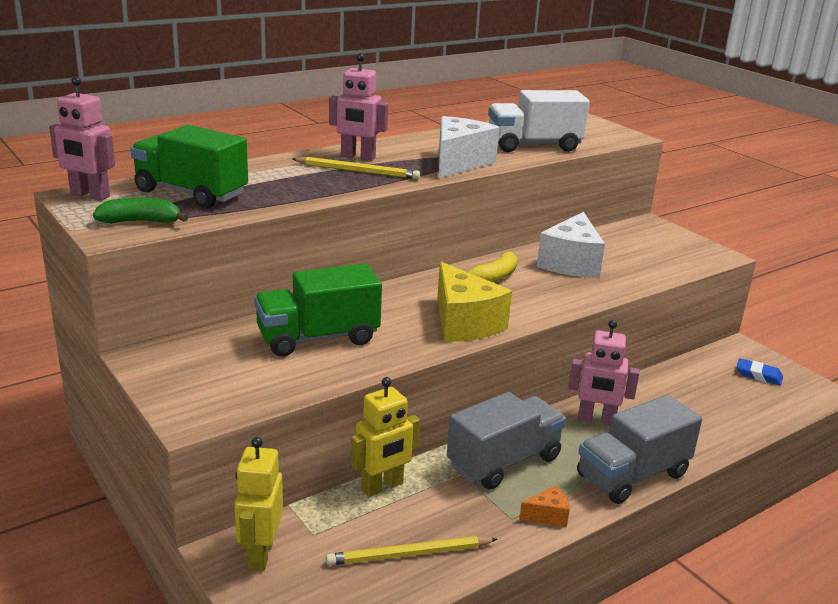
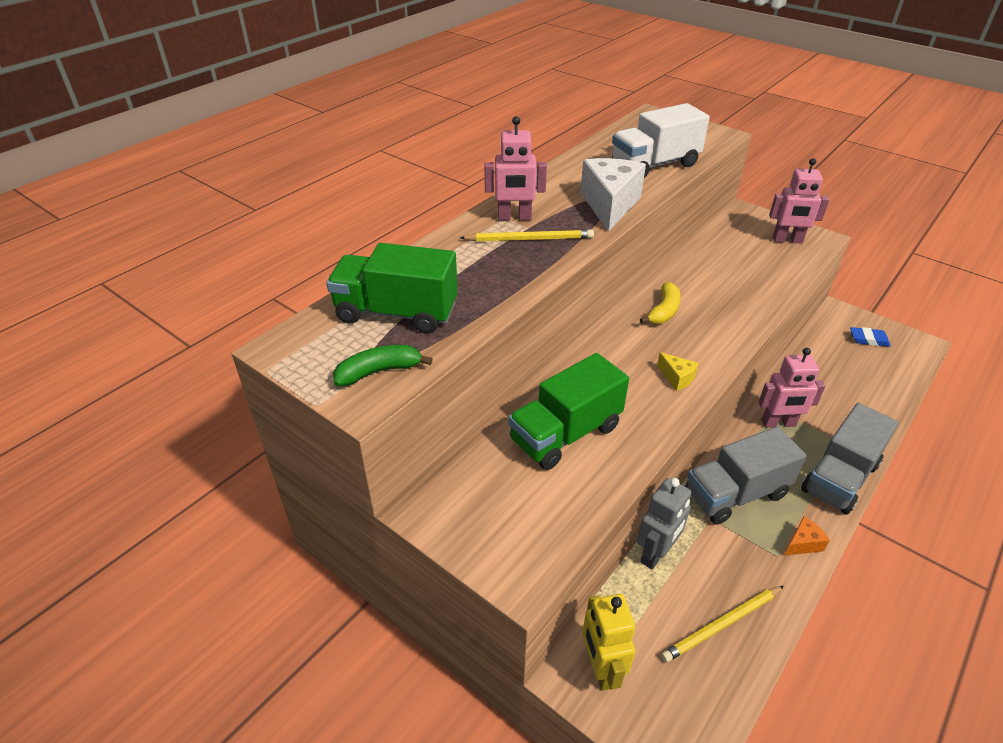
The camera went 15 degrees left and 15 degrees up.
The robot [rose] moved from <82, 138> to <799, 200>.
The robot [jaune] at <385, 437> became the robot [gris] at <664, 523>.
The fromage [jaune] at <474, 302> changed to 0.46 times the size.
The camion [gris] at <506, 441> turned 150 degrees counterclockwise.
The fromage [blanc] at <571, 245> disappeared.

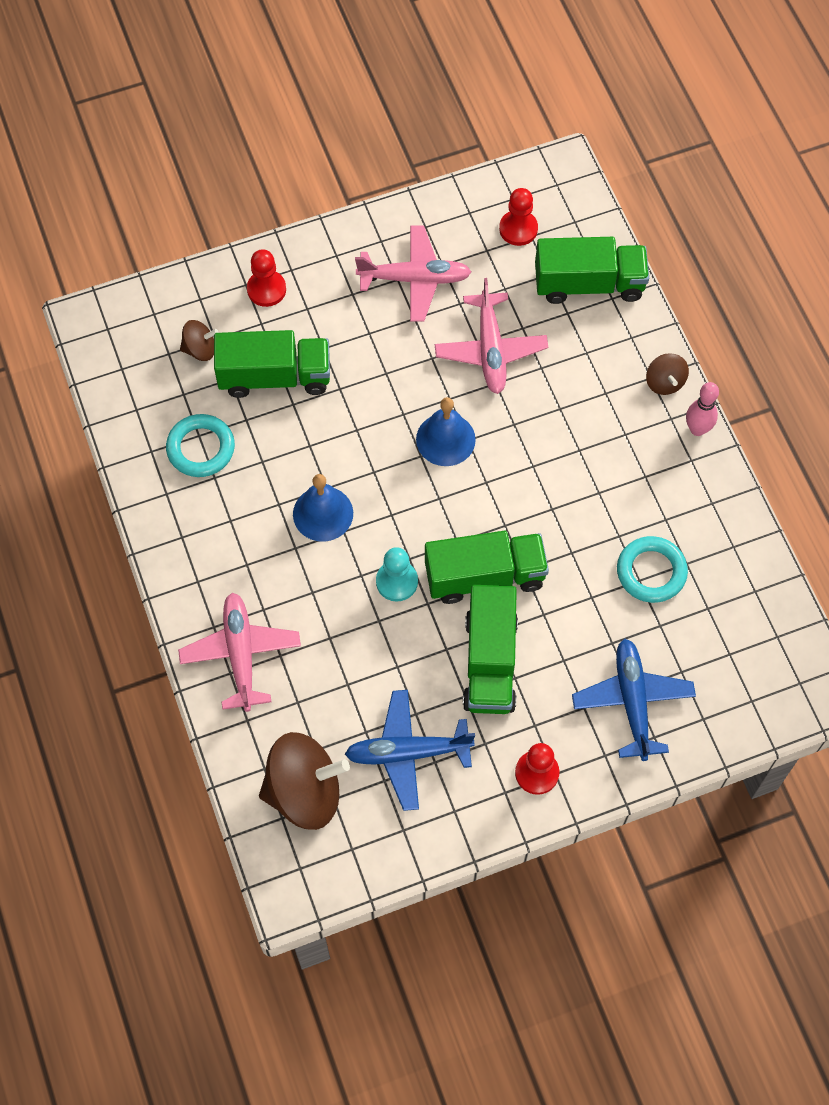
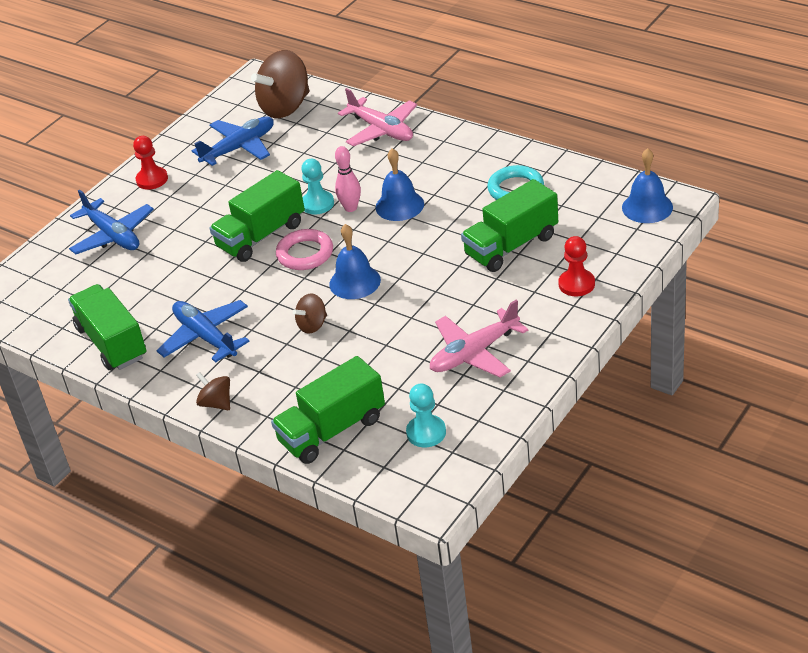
The camera went 150 degrees right and 25 degrees down.
The toupie [marron] moved from <199, 340> to <310, 313>.
The avion [rose] at <491, 336> disappeared.
The camion [vert] moved from <490, 649> to <107, 327>.
The pion [rouge] at <518, 217> became the pion [turquoise] at <426, 415>.
The anneau [turquoise] at <652, 569> disappeared.
The quille [rose] moved from <702, 409> to <348, 179>.
The avion [bleu] at <203, 331> appeared.
The anneau [rose] at <304, 249> appeared.
The cloche [bleu] at <647, 185> appeared.

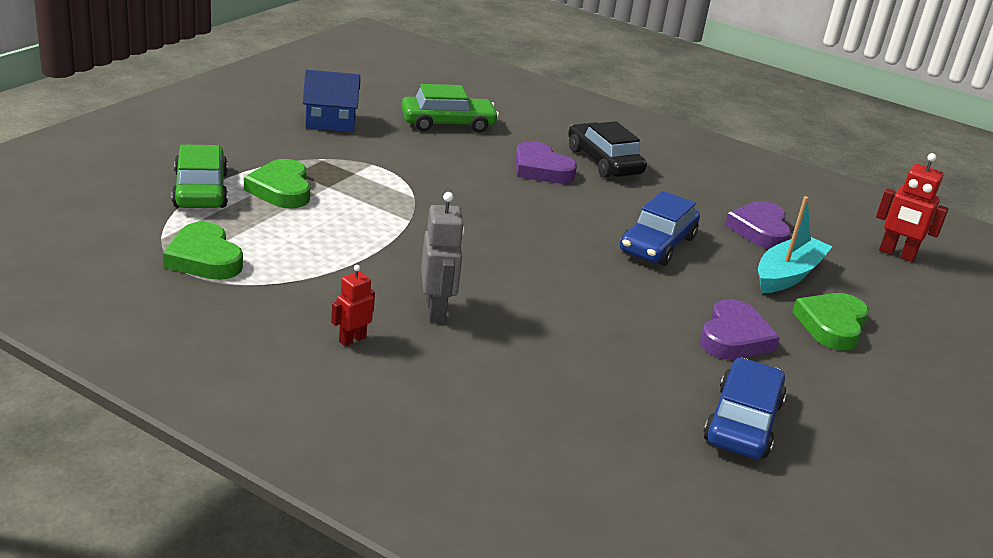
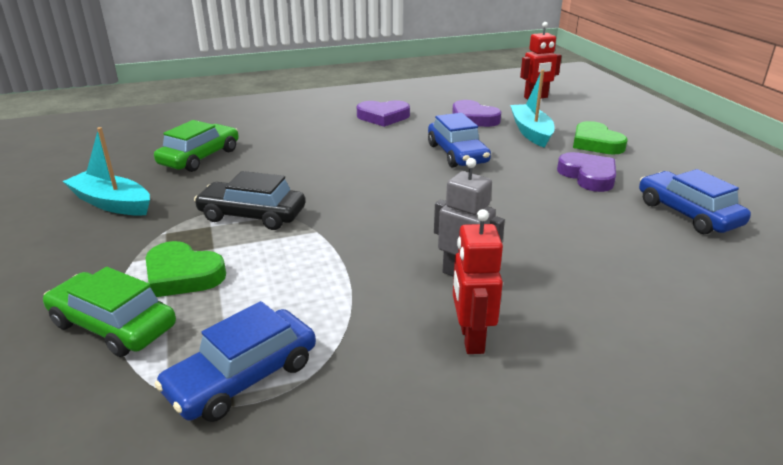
The camera went 45 degrees left and 0 degrees up.
The cœur [vert] at <203, 251> was replaced by the voiture [bleu] at <235, 361>.
The maison [bleu] at <331, 101> was replaced by the bateau [turquoise] at <106, 171>.
The robot [rouge] at <353, 305> changed to 1.62 times the size.
The cœur [violet] moved from <546, 162> to <383, 113>.
The voiture [noir] moved from <607, 149> to <249, 200>.

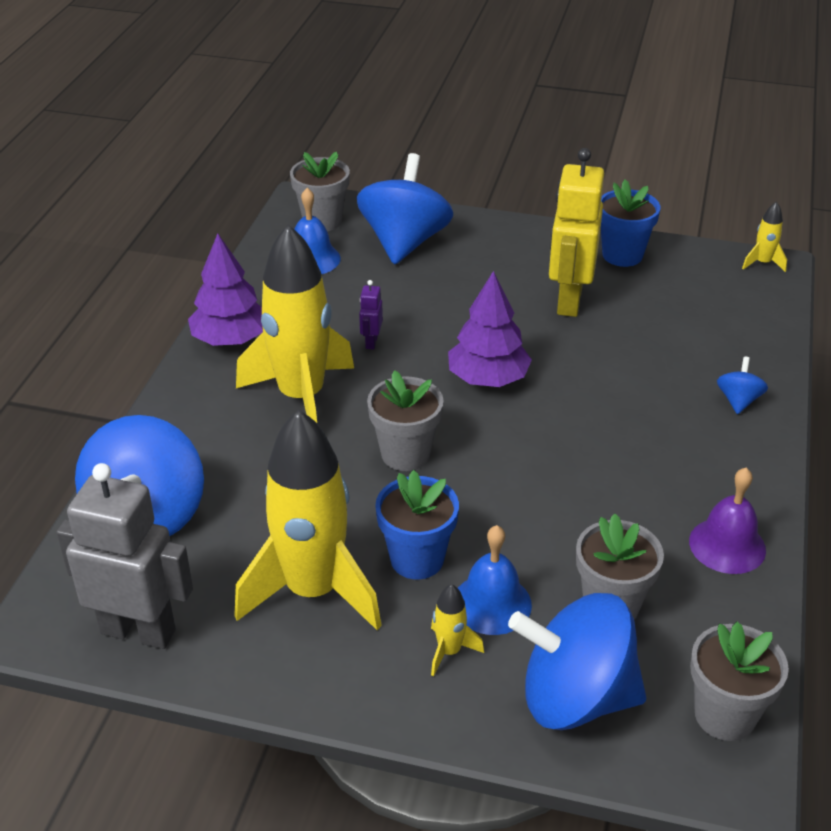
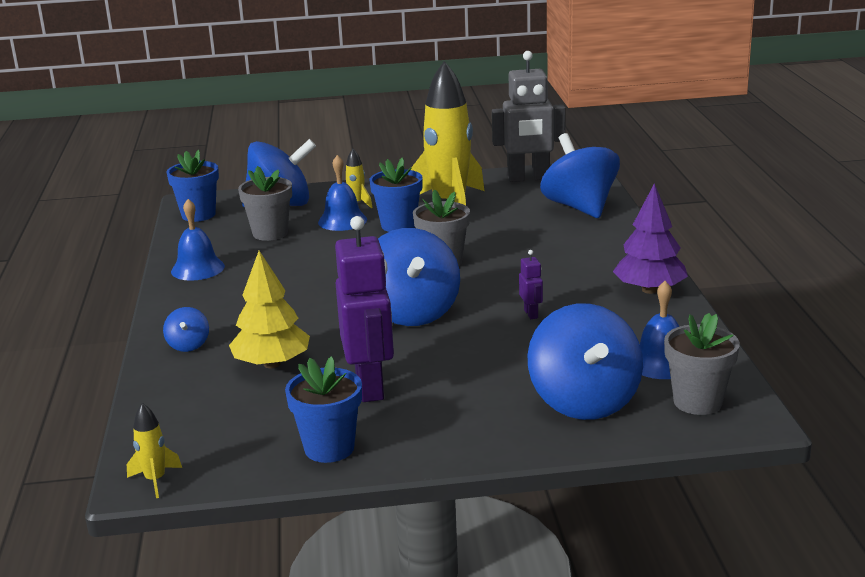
The camera went 160 degrees right and 15 degrees down.
The fusée [jaune] at <295, 323> disappeared.
The arbre [violet] at <490, 329> was replaced by the toupie [bleu] at <419, 277>.
The robot [jaune] at <576, 232> became the robot [violet] at <364, 309>.
The cloche [violet] at <727, 521> became the cloche [bleu] at <198, 240>.
The pot de fleurs [gris] at <739, 681> became the pot de fleurs [bleu] at <192, 185>.
The arbre [jaune] at <269, 309> appeared.

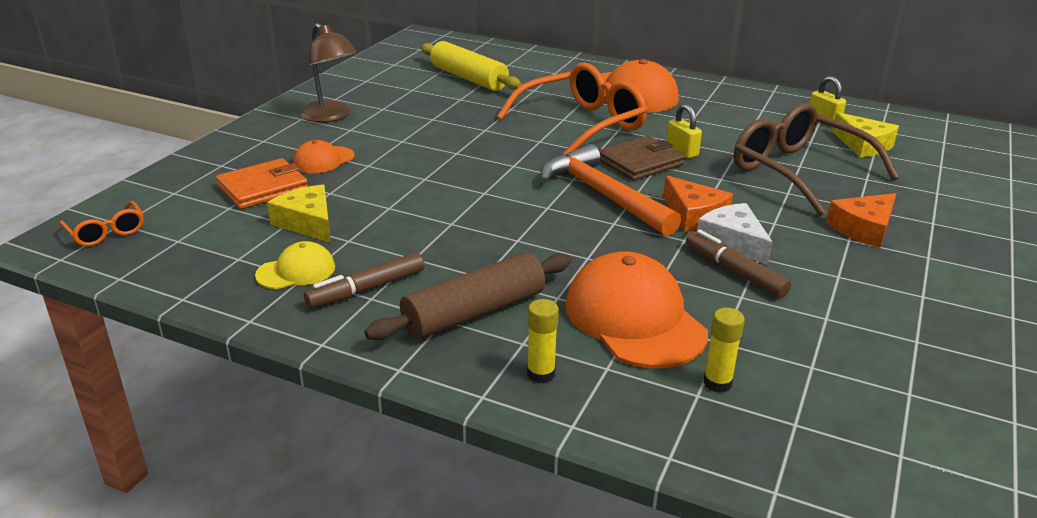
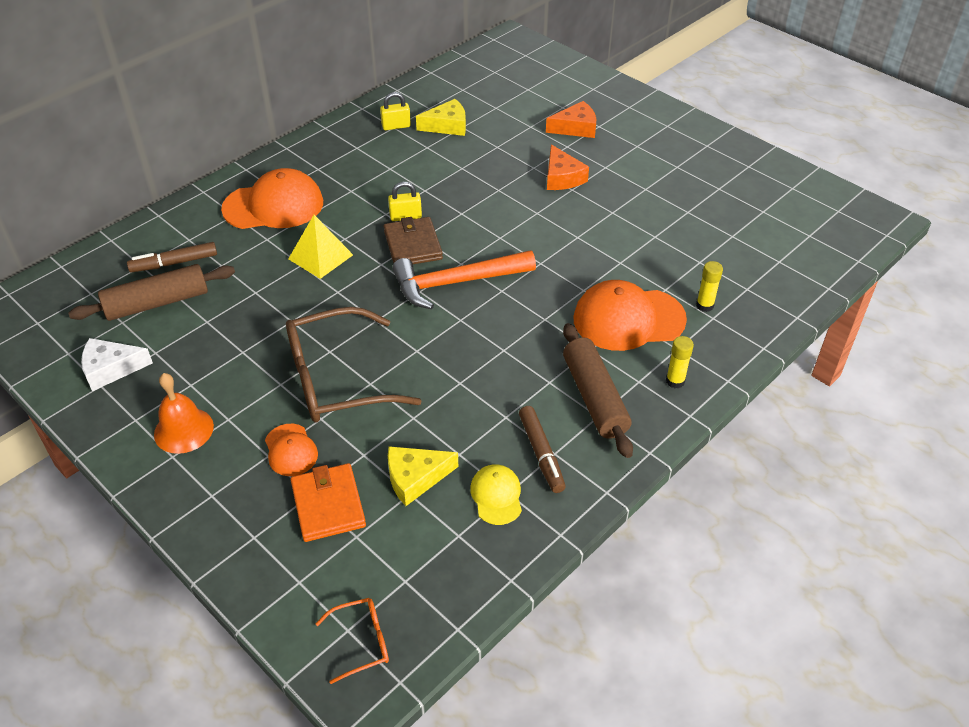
The camera went 70 degrees left and 15 degrees up.
The lampe [marron] at <328, 72> was replaced by the cloche [orange] at <184, 413>.
The rouleau à pâtisserie [jaune] at <471, 66> became the rouleau à pâtisserie [marron] at <151, 292>.
The lunettes [orange] at <572, 108> was replaced by the pyramide [jaune] at <320, 247>.
The fromage [orange] moved from <698, 204> to <571, 119>.
The feutre [marron] moved from <738, 263> to <172, 257>.
The fromage [blanc] moved from <735, 234> to <117, 364>.
The lunettes [marron] moved from <816, 159> to <353, 364>.

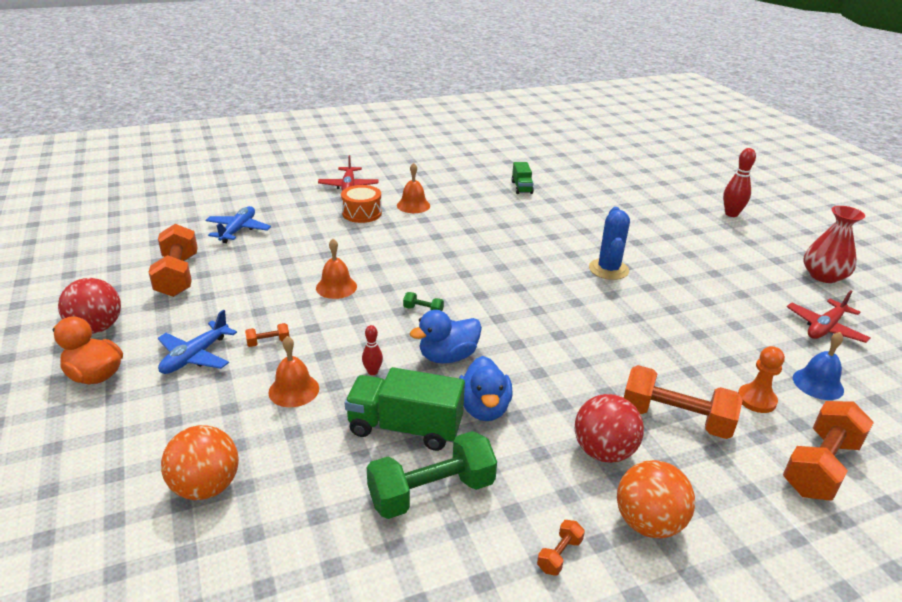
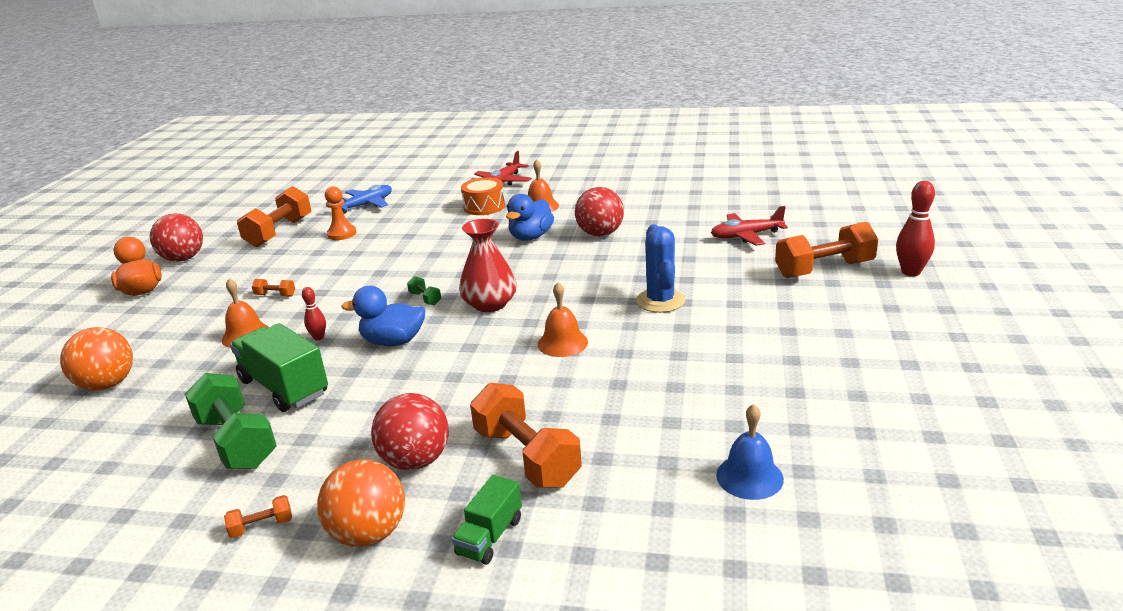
The camera went 35 degrees right and 5 degrees down.
The avion [bleu] at <197, 342> disappeared.
The cloche [orange] moved from <336, 269> to <563, 319>.
The haltère [vert] at <432, 475> turned 45 degrees clockwise.
The canard [bleu] moved from <486, 388> to <530, 217>.
The camion [vert] moved from <522, 178> to <487, 520>.
The cactus [bleu] at <609, 243> turned 45 degrees counterclockwise.
The pion [orange] moved from <761, 379> to <340, 213>.
The haltère [orange] moved from <828, 451> to <826, 250>.
The avion [rouge] moved from <828, 316> to <749, 226>.
The vase [rouge] moved from <834, 244> to <488, 265>.
The balle [rouge] at <599, 211> appeared.

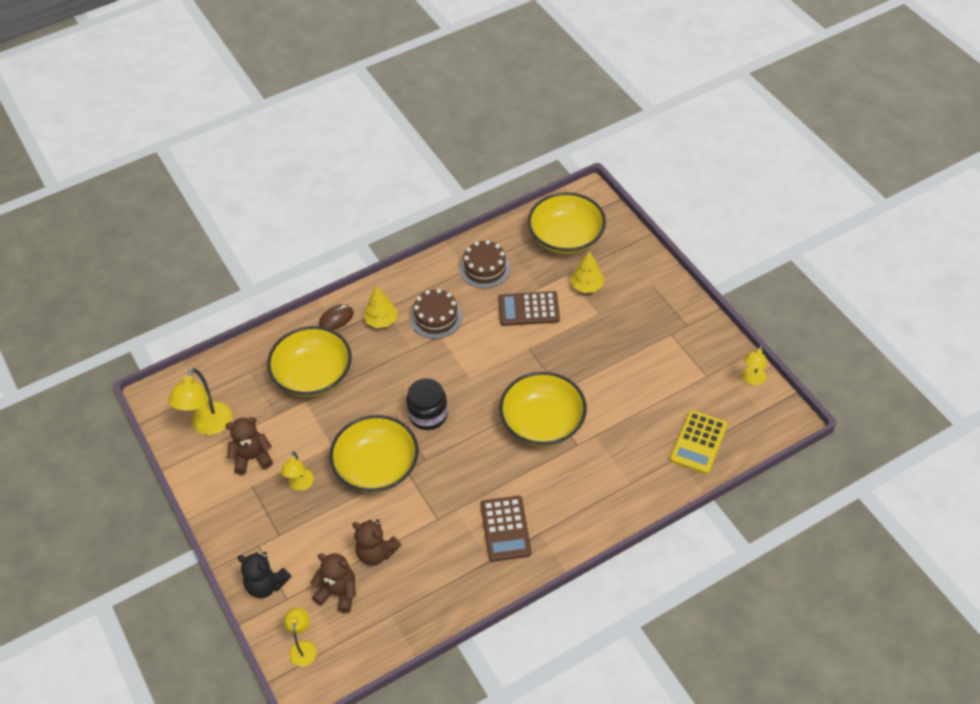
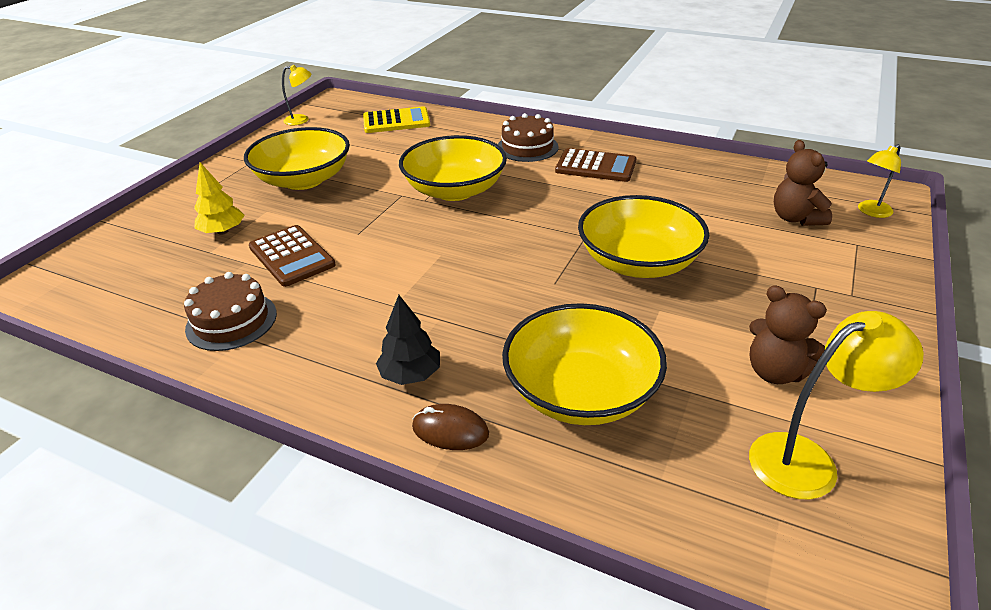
The camera went 125 degrees left and 15 degrees down.
The ours en peluche [noir] at <264, 575> disappeared.
The lampe [jaune] at <297, 471> disappeared.
The ours en peluche [marron] at <376, 542> disappeared.
The arbre [jaune] at <380, 307> became the arbre [noir] at <408, 340>.
The bocal [noir] at <427, 404> disappeared.
The gâteau [marron] moved from <436, 314> to <528, 137>.
The calculatrice [marron] at <505, 529> turned 60 degrees clockwise.
The bol [jaune] moved from <567, 223> to <297, 158>.

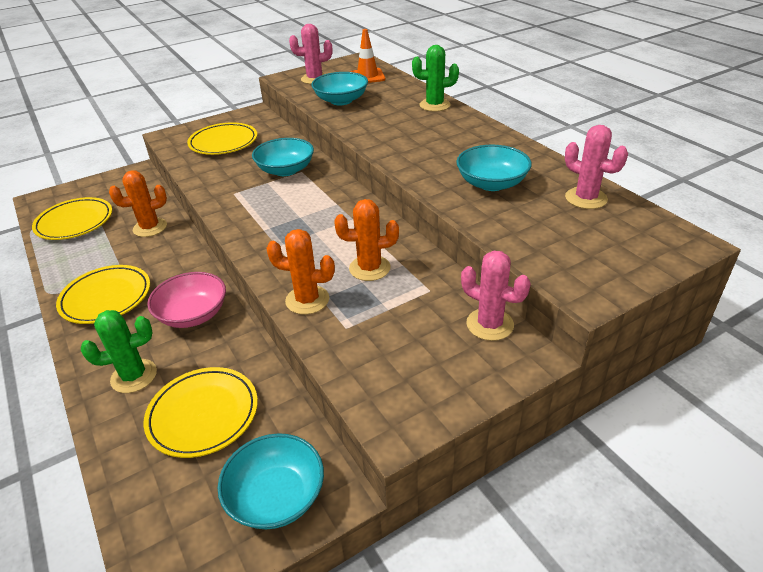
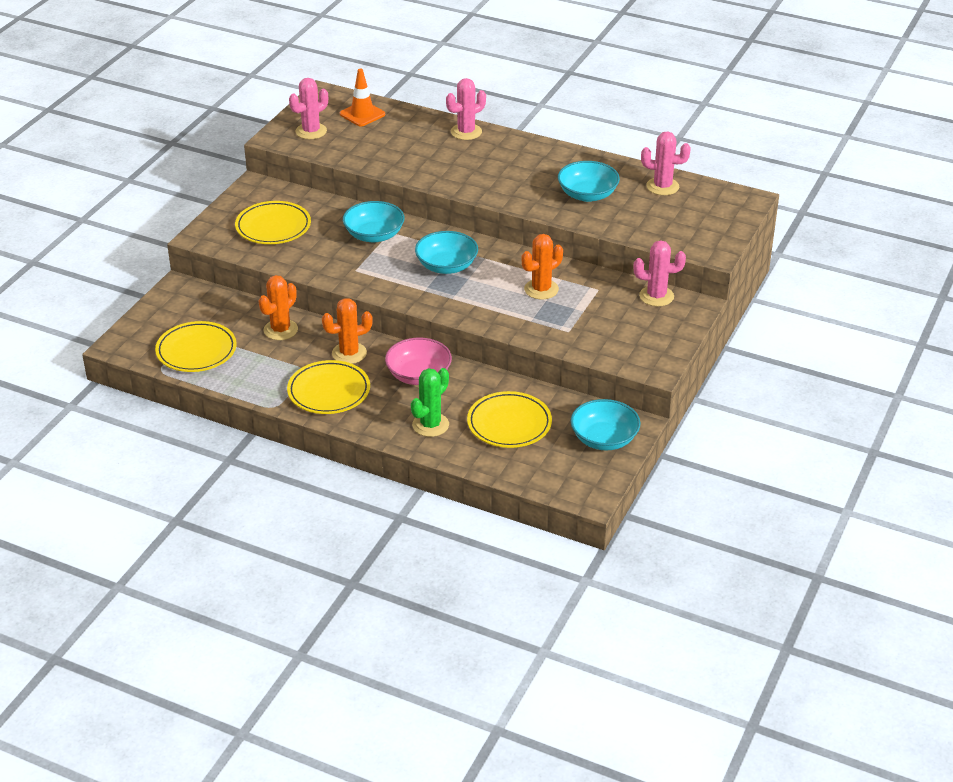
The camera went 35 degrees left and 0 degrees up.
The cactus [orange] moved from <300, 271> to <347, 331>.
The bol [turquoise] moved from <339, 88> to <446, 252>.
The cactus [vert] at <435, 78> became the cactus [rose] at <466, 109>.

